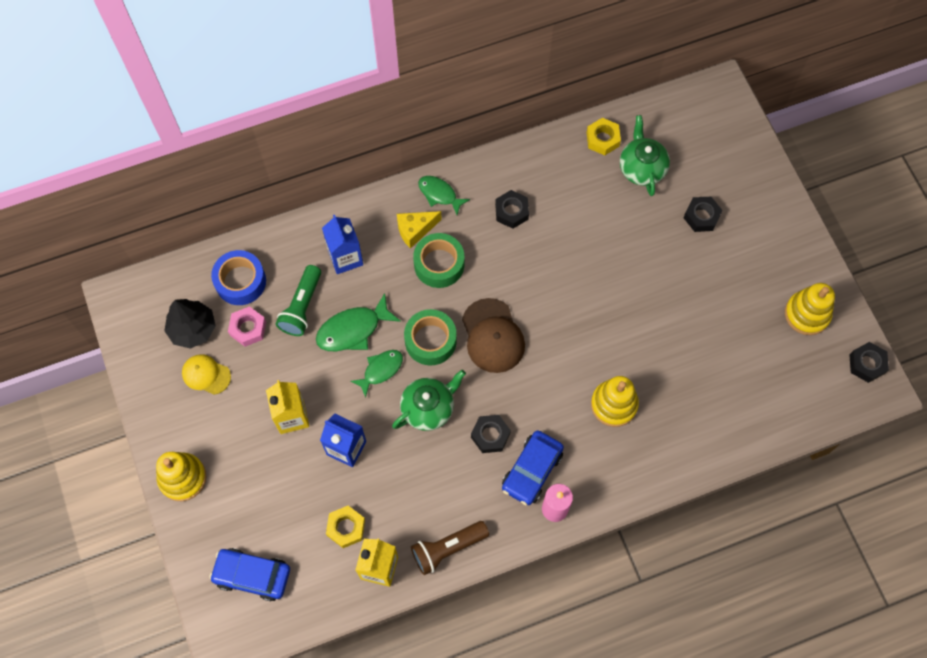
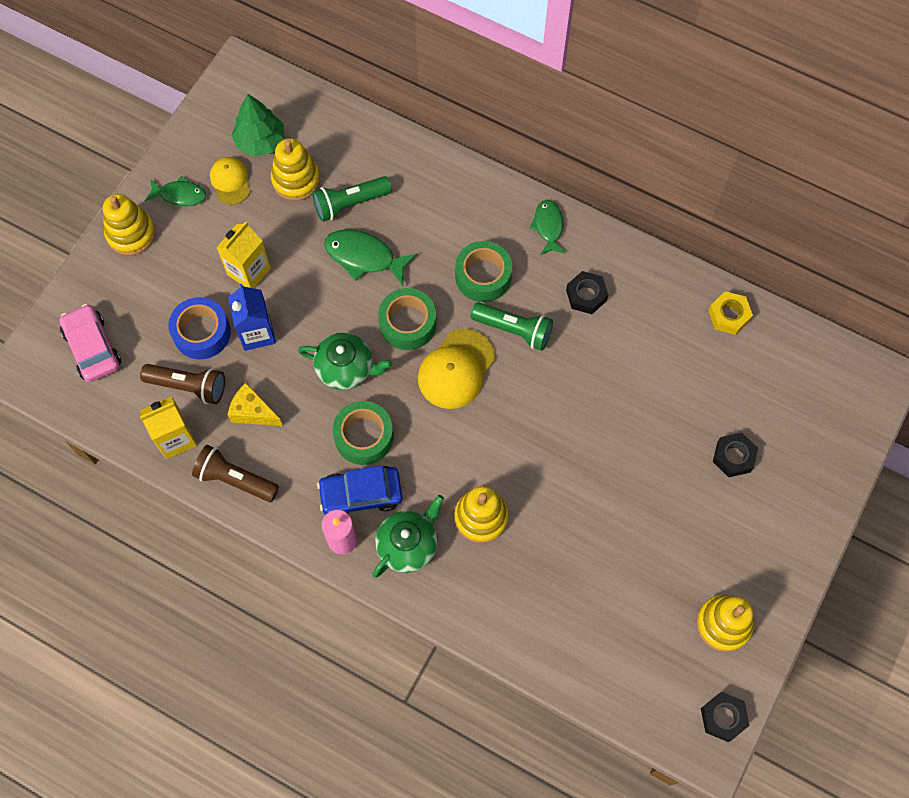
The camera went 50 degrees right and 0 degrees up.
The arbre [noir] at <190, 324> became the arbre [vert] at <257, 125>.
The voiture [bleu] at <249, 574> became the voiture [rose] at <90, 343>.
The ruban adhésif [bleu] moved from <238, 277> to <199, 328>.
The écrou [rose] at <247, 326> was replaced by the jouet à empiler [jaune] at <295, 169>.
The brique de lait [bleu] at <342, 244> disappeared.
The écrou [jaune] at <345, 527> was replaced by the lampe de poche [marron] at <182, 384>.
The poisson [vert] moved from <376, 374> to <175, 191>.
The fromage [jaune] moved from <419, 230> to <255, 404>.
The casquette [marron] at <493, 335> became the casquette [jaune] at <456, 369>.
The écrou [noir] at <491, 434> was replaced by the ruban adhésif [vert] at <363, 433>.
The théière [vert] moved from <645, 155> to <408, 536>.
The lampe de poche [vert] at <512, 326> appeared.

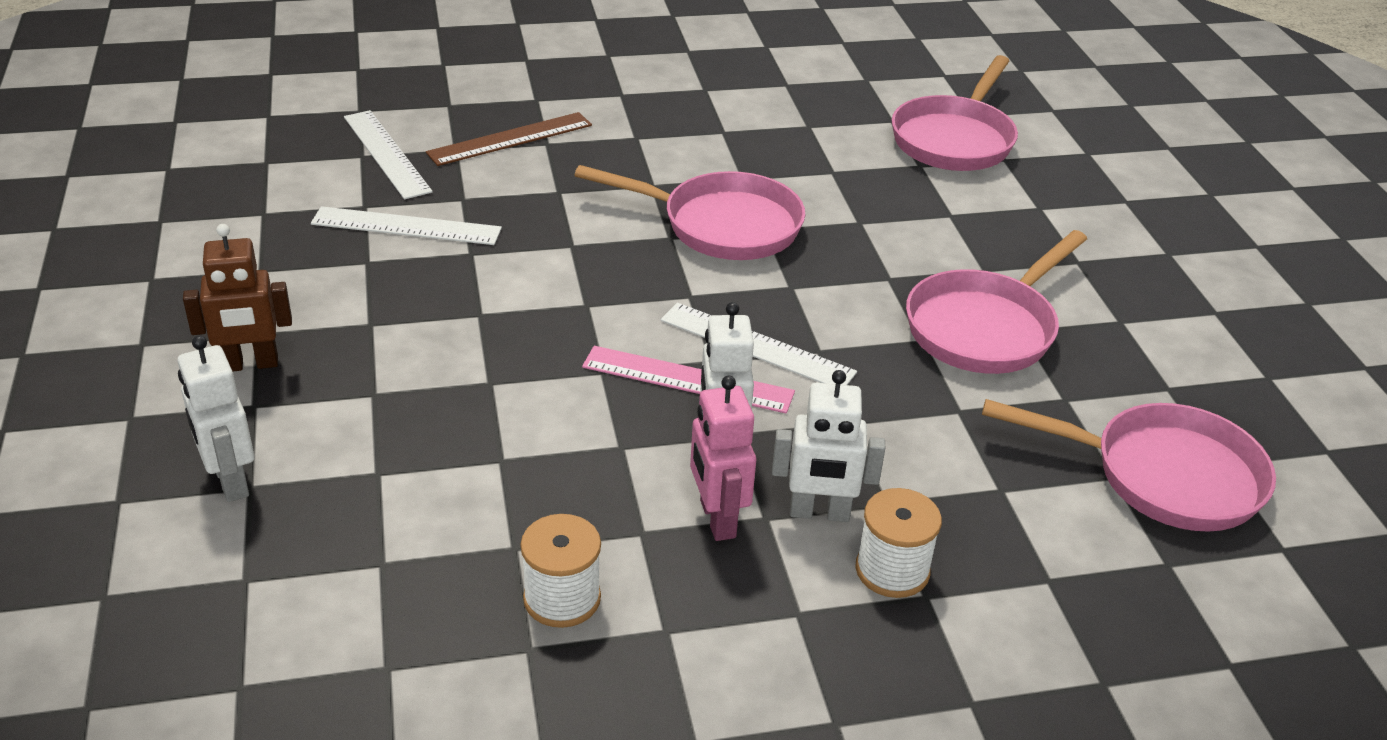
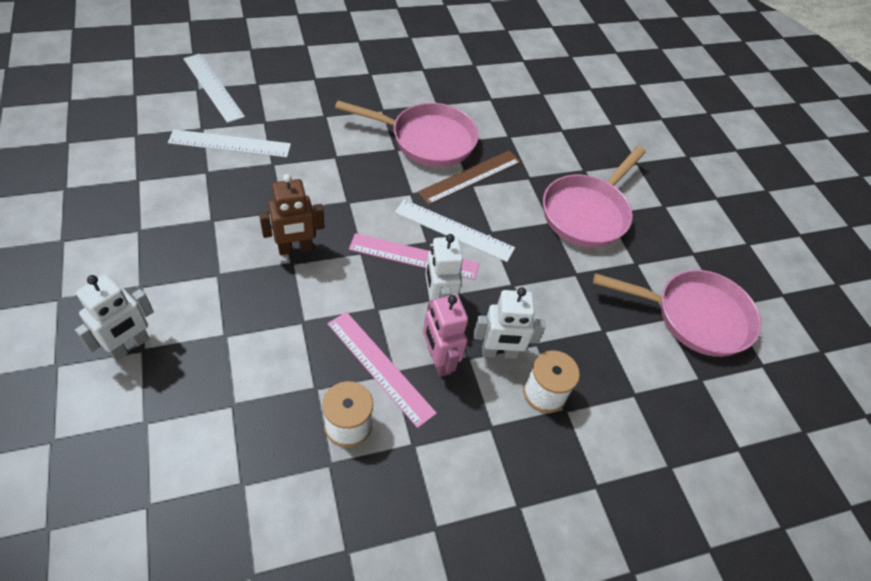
The camera went 10 degrees left and 15 degrees up.
The robot [blanc] at <216, 418> turned 105 degrees counterclockwise.
The robot [marron] moved from <237, 297> to <292, 214>.
The règle [marron] moved from <509, 139> to <469, 178>.
The poêle [rose] at <955, 113> disappeared.
The règle [rose] at <382, 370> appeared.

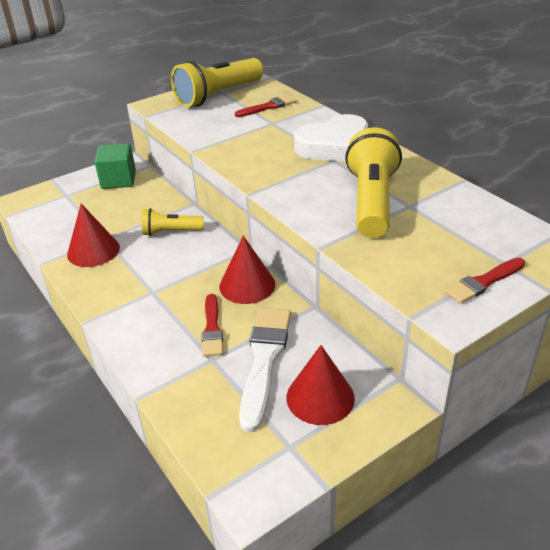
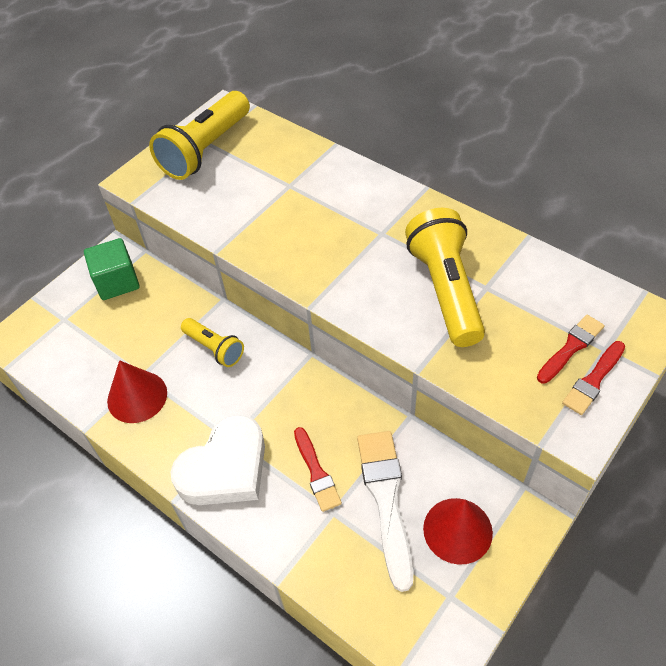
The camera went 15 degrees left and 15 degrees up.
The lampe de poche [jaune] at <173, 222> turned 120 degrees counterclockwise.
The cône [rouge] at <247, 270> disappeared.
The pinceau [rouge] moved from <265, 106> to <570, 349>.
The cœur [blanc] moved from <331, 138> to <218, 459>.

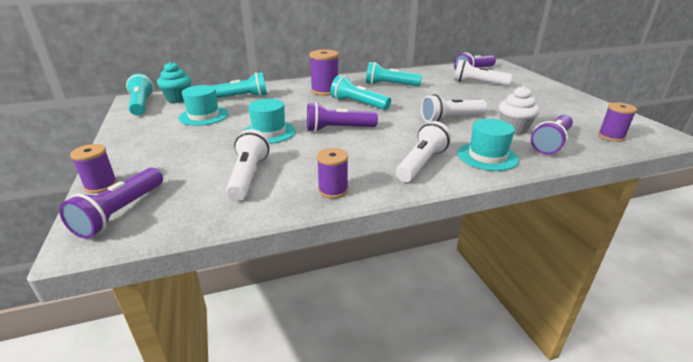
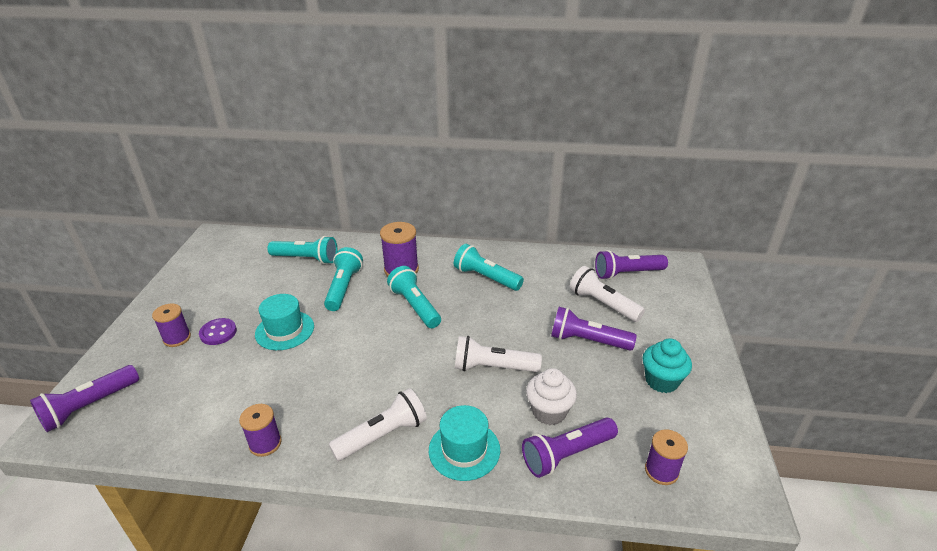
The camera went 25 degrees right and 5 degrees up.
The bobine [violet] moved from <93, 169> to <171, 325>.
The lampe de poche [turquoise] moved from <140, 94> to <343, 279>.
The muffin [turquoise] moved from <174, 82> to <667, 365>.
The chapeau [turquoise] at <204, 105> disappeared.
The lampe de poche [blanc] at <247, 165> disappeared.
The lampe de poche [violet] moved from <342, 117> to <594, 329>.
The bouton [violet] at <218, 331> appeared.

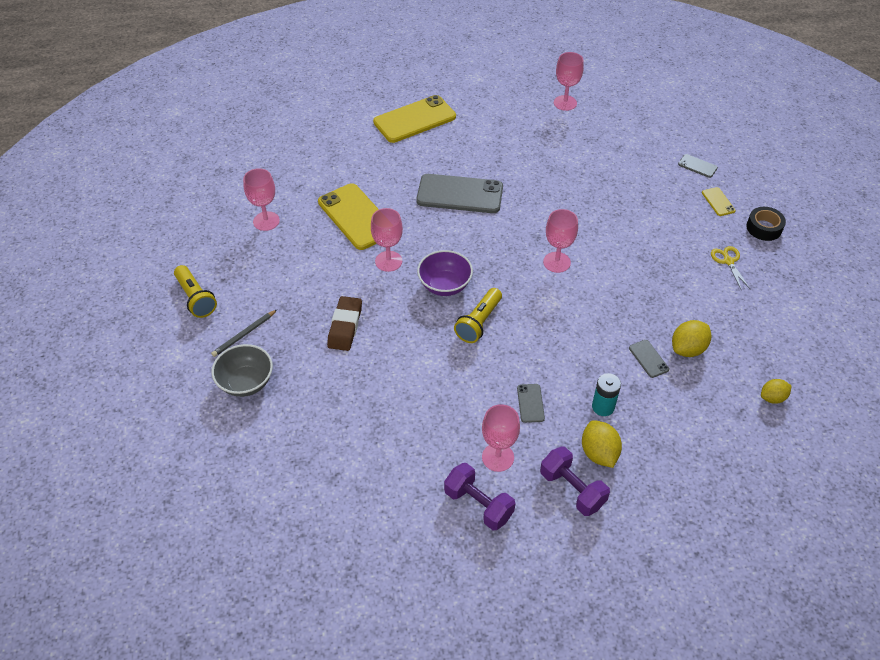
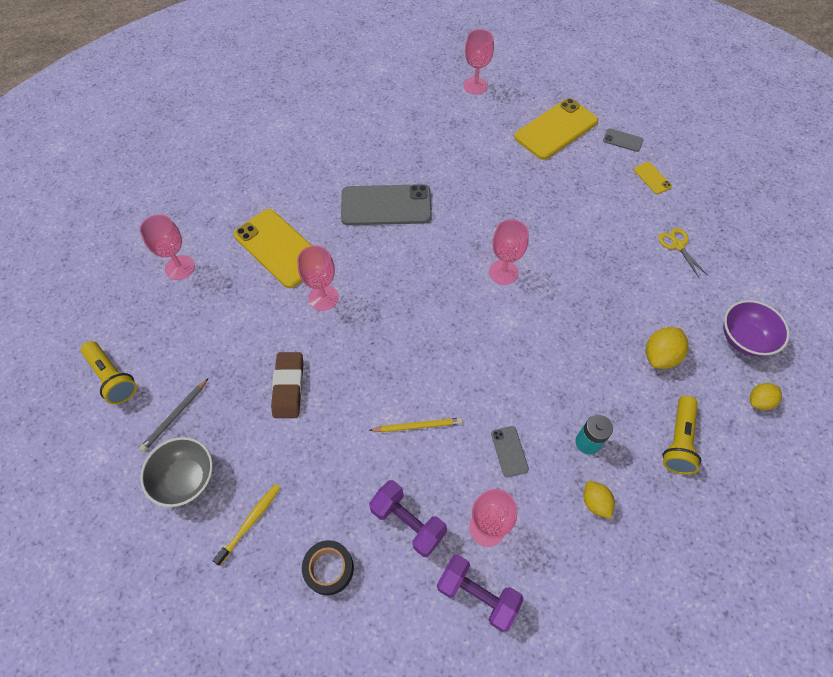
The camera went 10 degrees left and 10 degrees up.
The téléphone [jaune] moved from <414, 119> to <556, 129>.
The bol [violet] moved from <445, 273> to <757, 328>.
The lampe de poche [jaune] moved from <478, 315> to <682, 435>.
The haltère [violet] moved from <575, 481> to <408, 518>.
The citron [jaune] at <602, 444> changed to 0.67 times the size.
The téléphone [gris] at <649, 359> disappeared.
The ruban adhésif [noir] moved from <766, 224> to <328, 568>.
The brosse à dents [jaune] at <247, 525> appeared.
The crayon [jaune] at <416, 425> appeared.

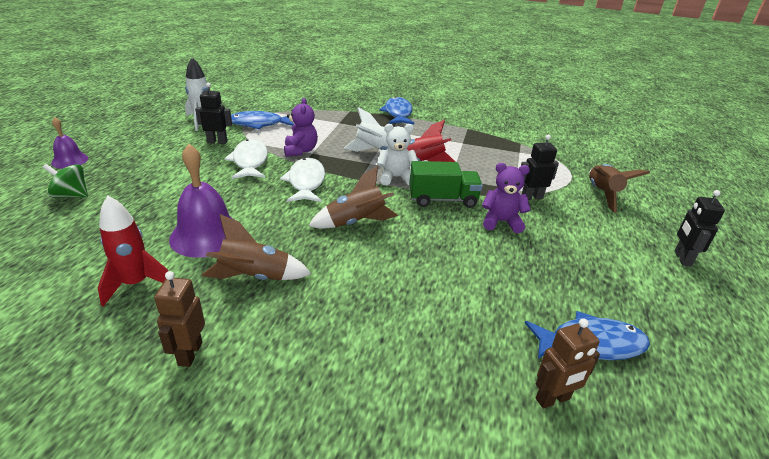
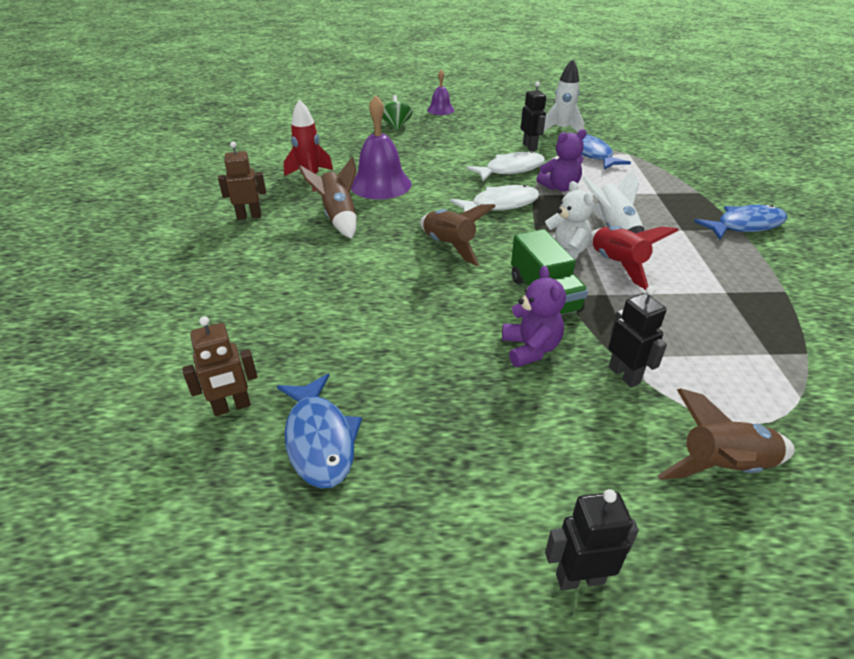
The camera went 75 degrees right and 5 degrees up.
The robot [marron] at <568, 363> turned 75 degrees counterclockwise.

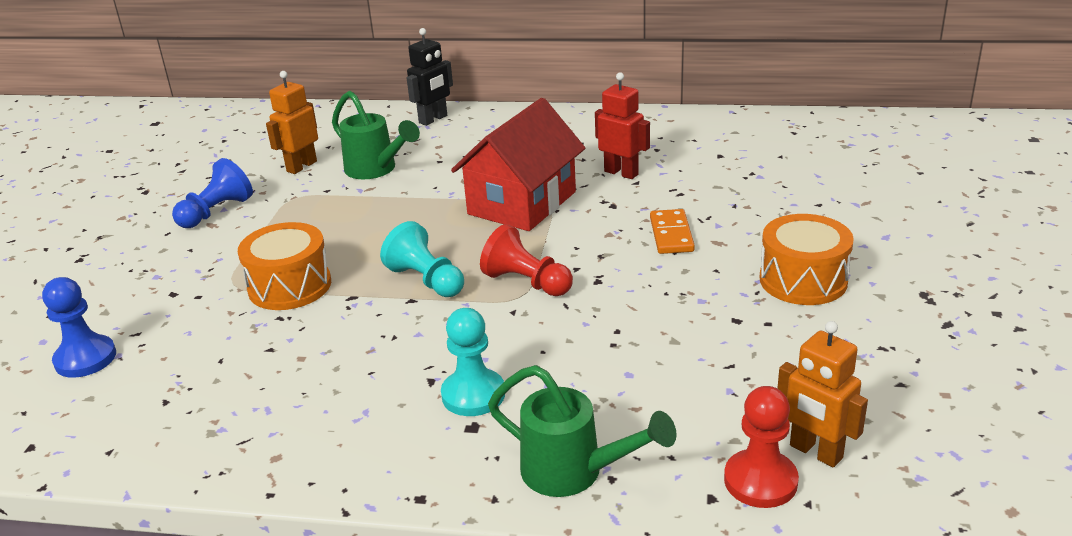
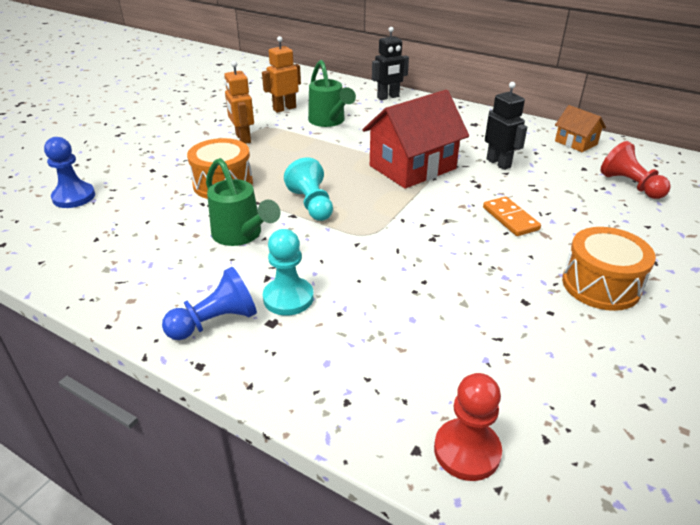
The camera went 20 degrees right and 5 degrees up.
The pion [bleu] moved from <212, 193> to <209, 303>.
The pion [rouge] moved from <526, 260> to <635, 170>.
The arrosoir [vert] moved from <582, 431> to <243, 202>.
The robot [rouge] at <622, 125> became the robot [noir] at <506, 126>.
The domino [orange] at <672, 231> turned 45 degrees counterclockwise.
The robot [orange] moved from <822, 394> to <239, 102>.
The maison [orange] at <580, 128> appeared.

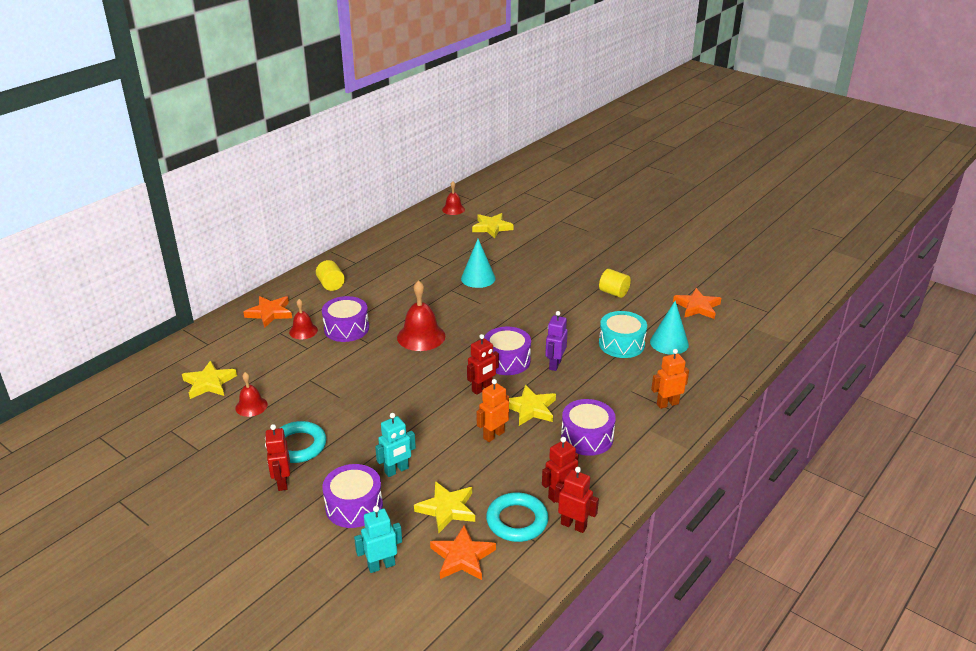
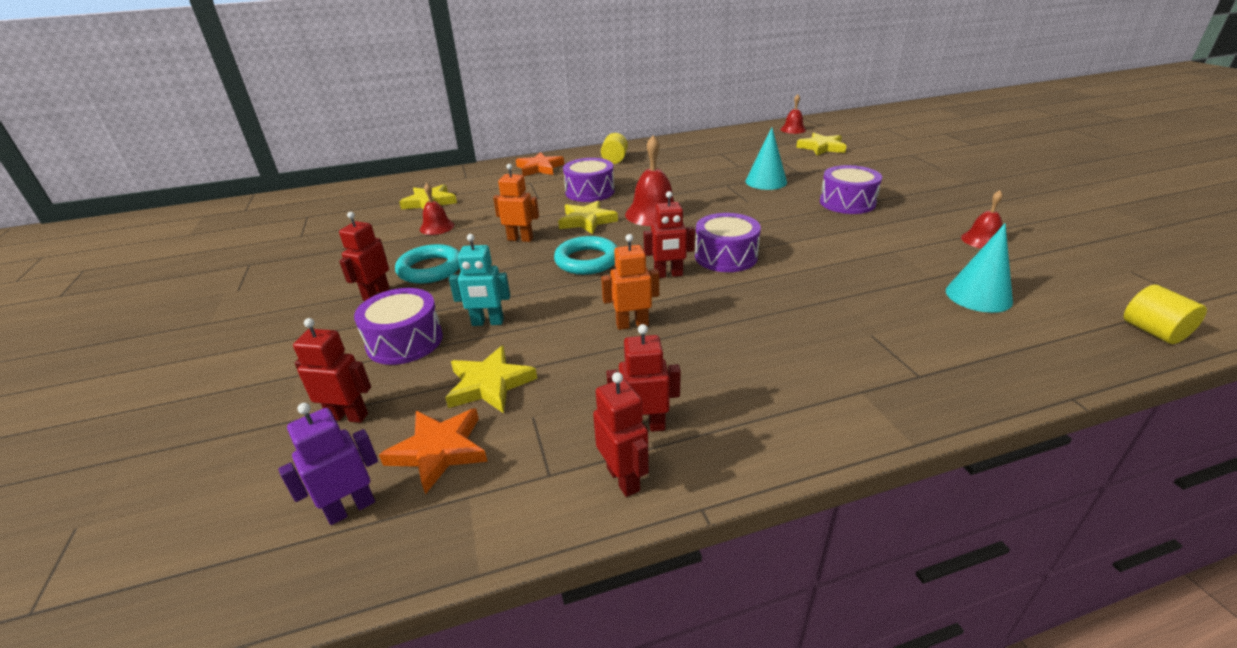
The camera went 35 degrees right and 0 degrees up.
The cloche [rouge] moved from <303, 319> to <982, 219>.
The robot [turquoise] at <378, 539> became the robot [rouge] at <332, 370>.
The anneau [turquoise] moved from <517, 517> to <585, 255>.
The étoile [jaune] moved from <532, 405> to <588, 217>.
The robot [violet] moved from <556, 341> to <328, 464>.
The tambour [violet] moved from <588, 427> to <851, 189>.
The cylindre [jaune] moved from <615, 283> to <1165, 314>.
The tambour [turquoise] at <623, 334> disappeared.
The robot [orange] moved from <670, 379> to <516, 203>.
The étoile [orange] at <697, 303> disappeared.

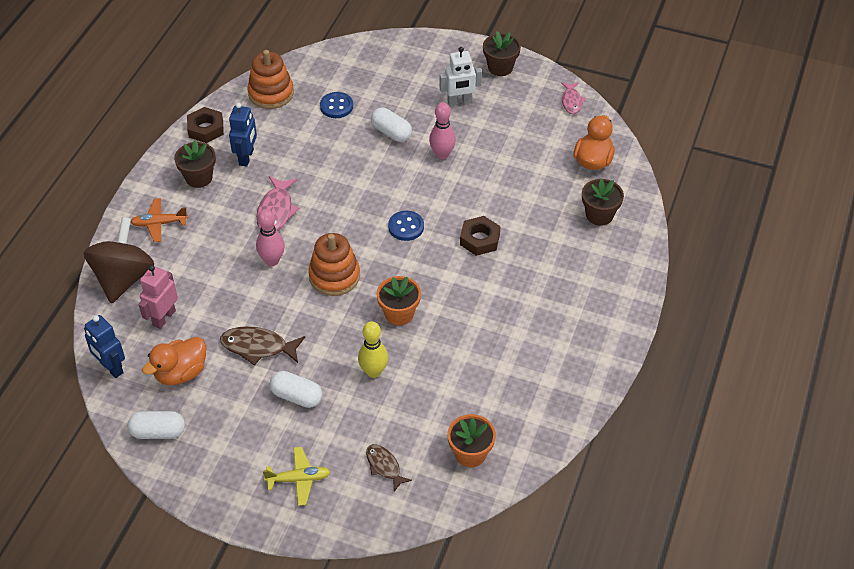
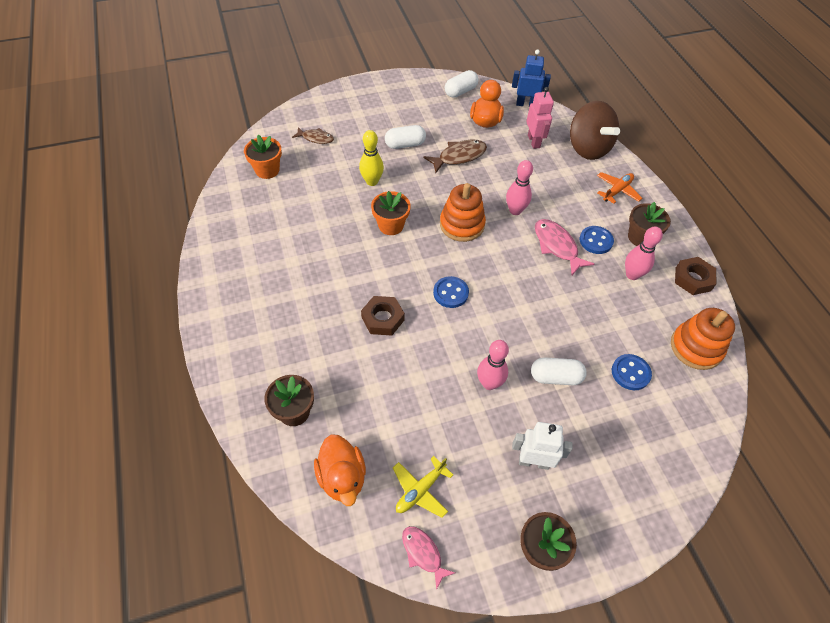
The camera went 140 degrees right and 5 degrees up.
The robot [bleu] at <243, 134> was replaced by the quille [rose] at <644, 253>.
The avion [jaune] moved from <297, 476> to <423, 487>.
The robot [blanc] at <461, 76> turned 60 degrees clockwise.
The bouton [bleu] at <597, 240> appeared.

